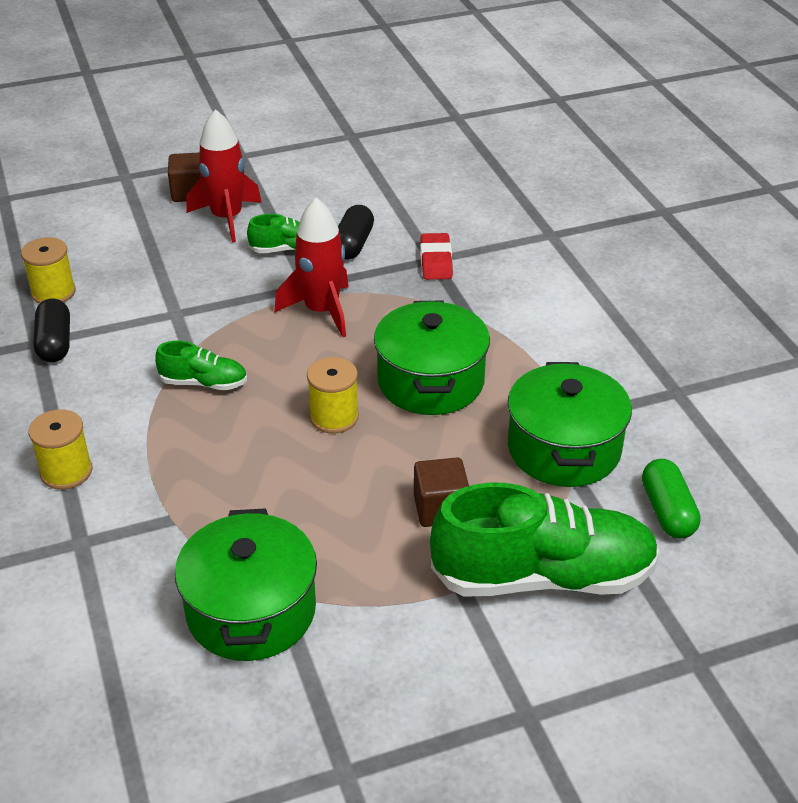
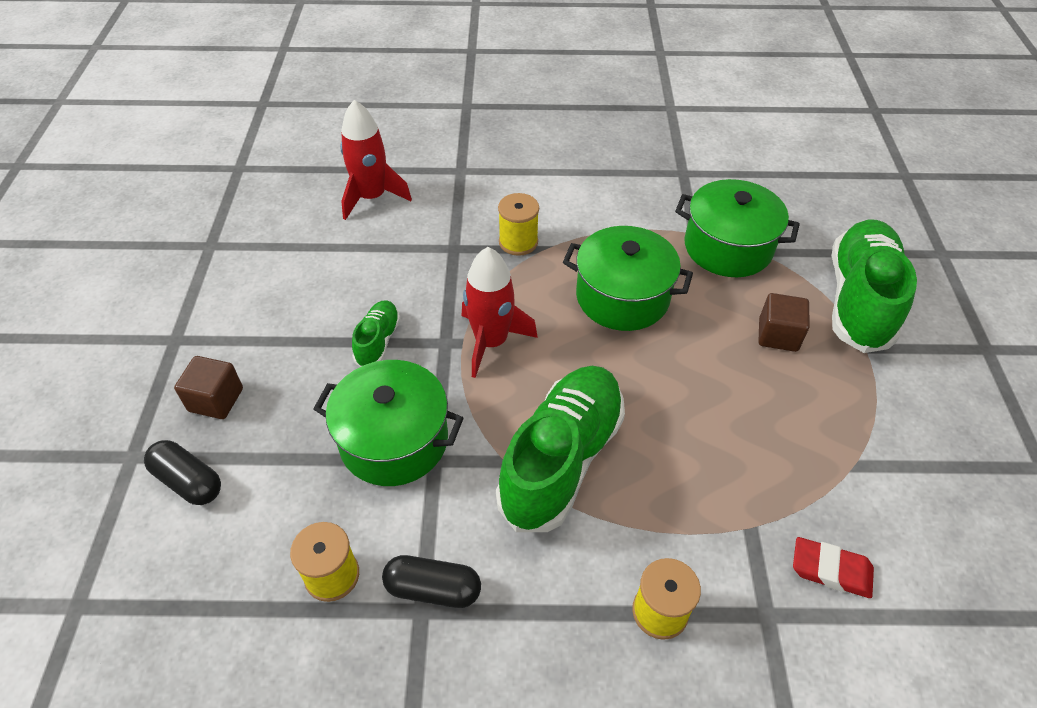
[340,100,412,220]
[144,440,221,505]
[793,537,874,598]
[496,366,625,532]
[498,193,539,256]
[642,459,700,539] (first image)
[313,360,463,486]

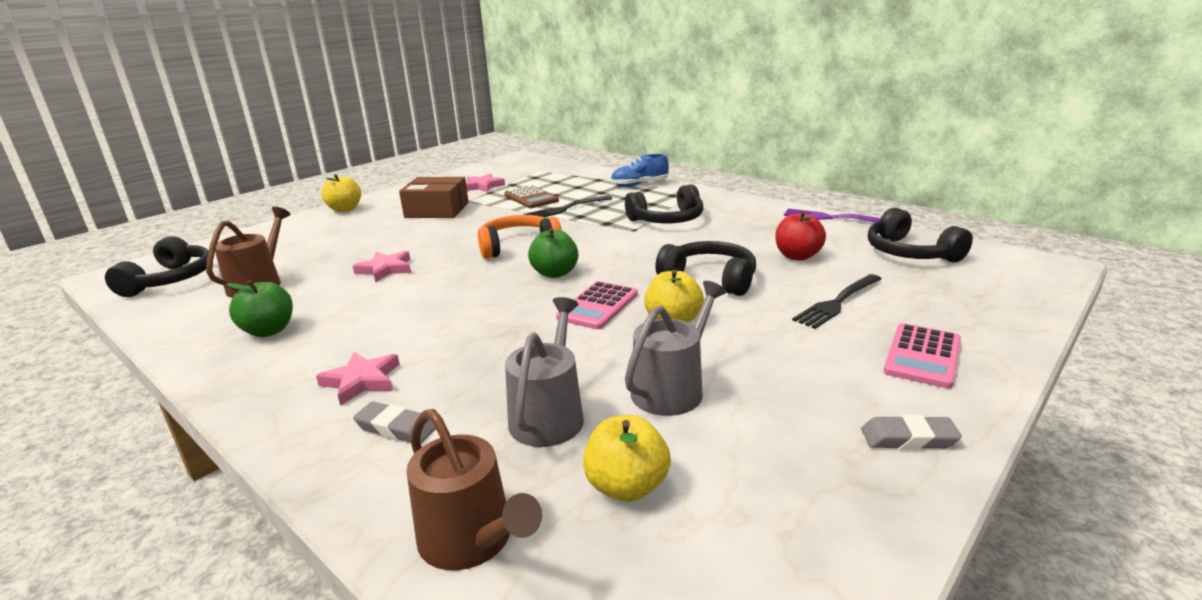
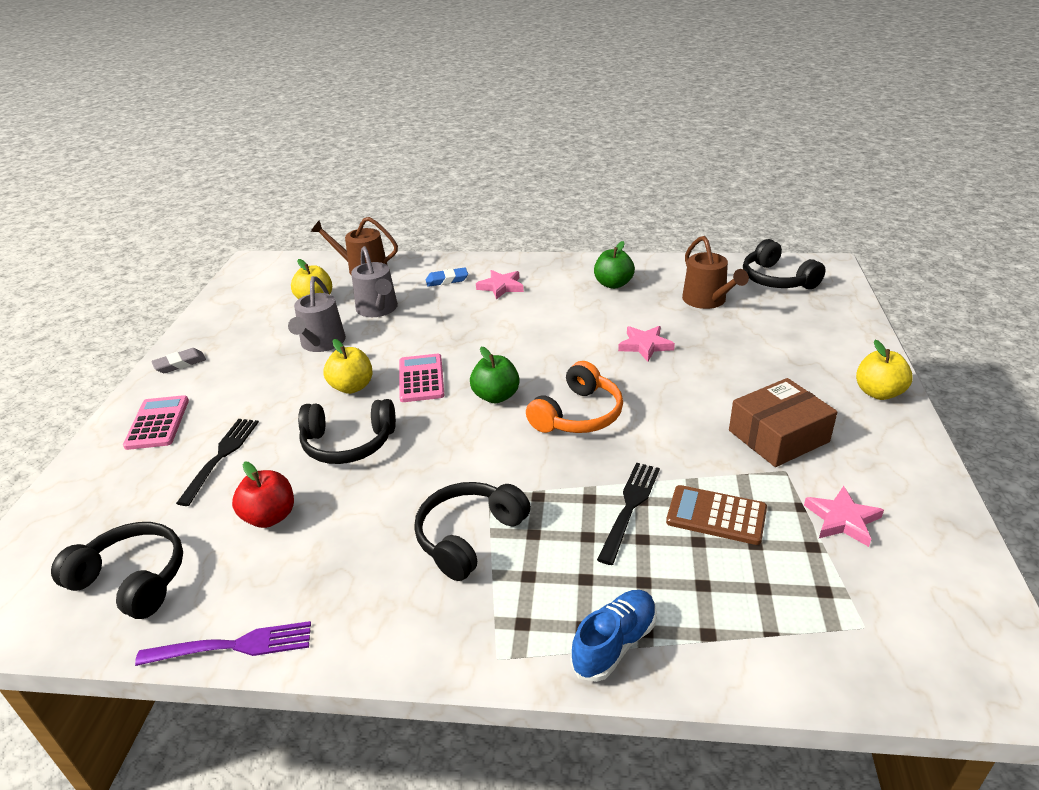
[426,267,468,287]

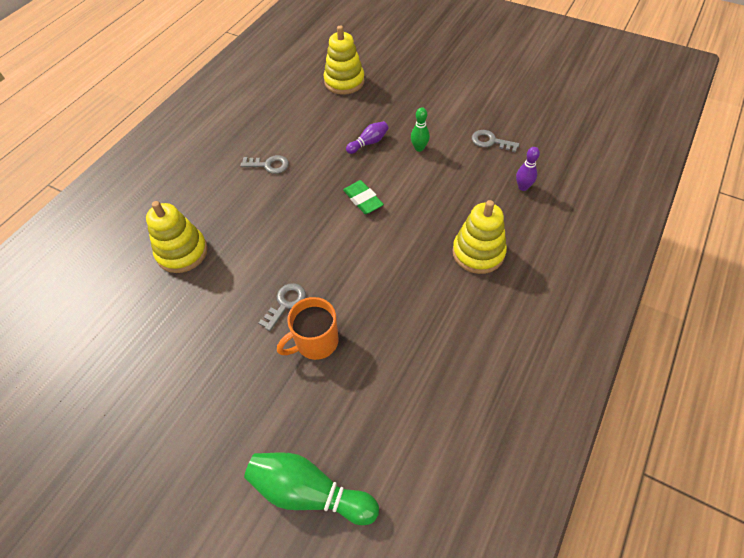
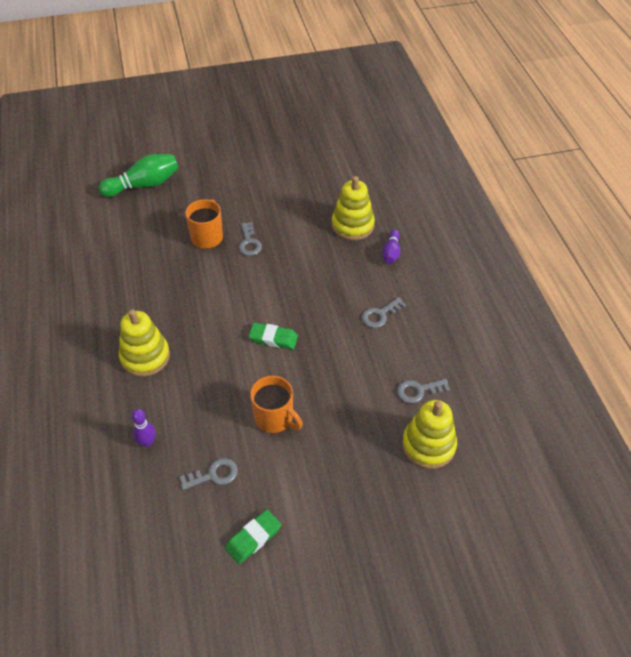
[250,376,303,433]
[382,230,401,264]
[397,379,450,403]
[225,510,281,564]

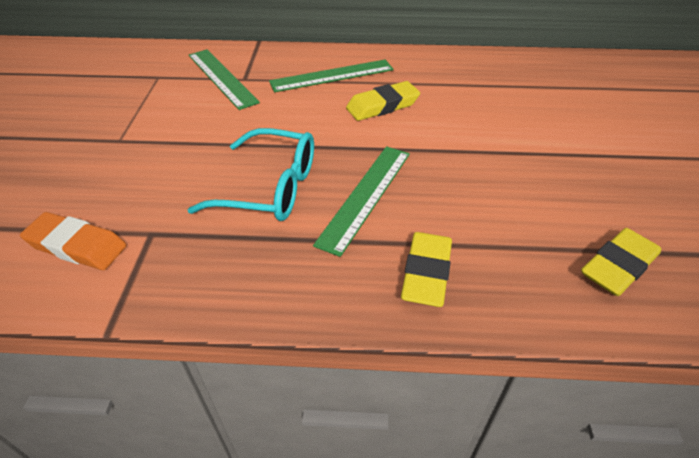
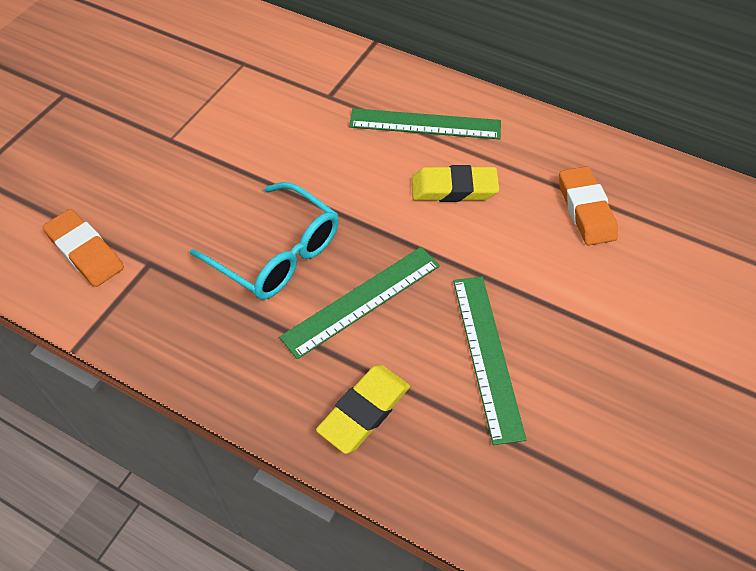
[453,277,527,445]
[581,228,661,296] (first image)
[559,166,618,246]

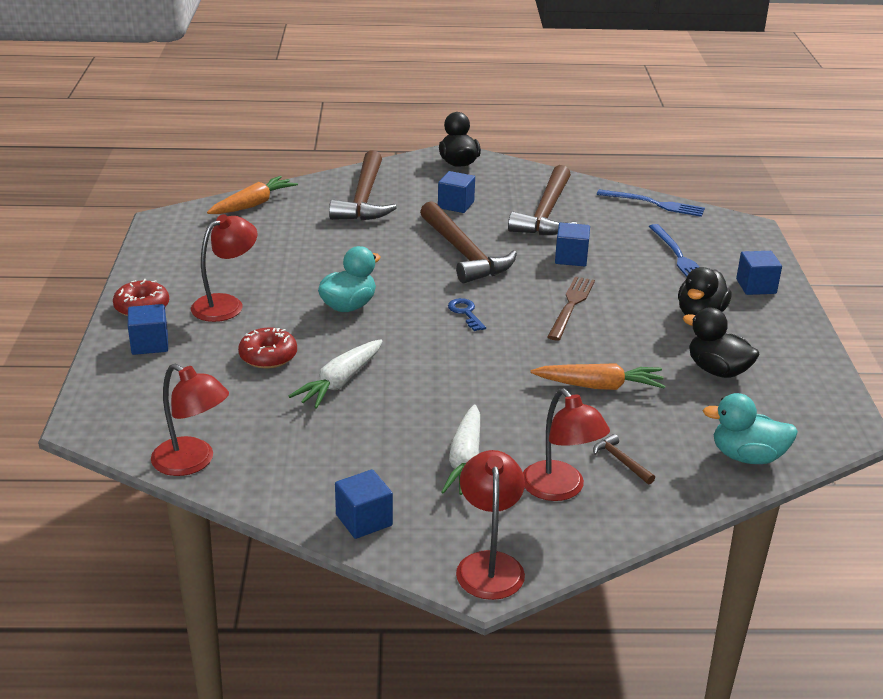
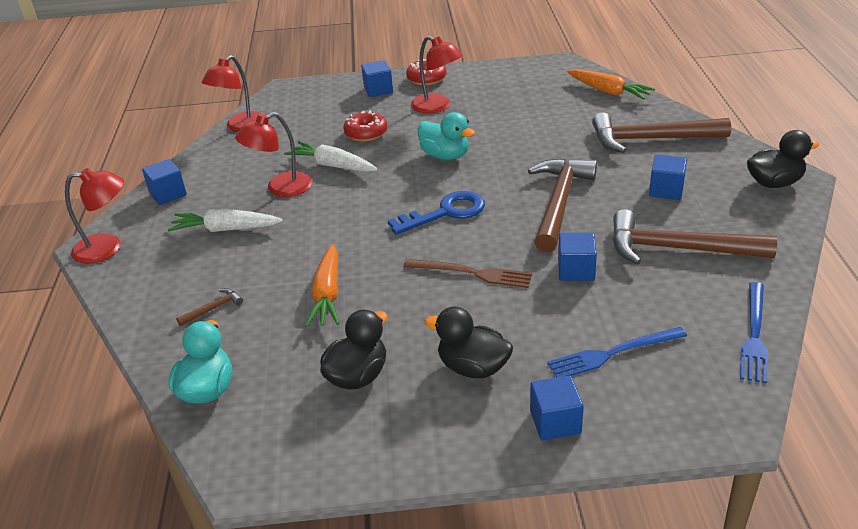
[528,158,597,252]
[388,191,485,235]
[235,112,312,197]

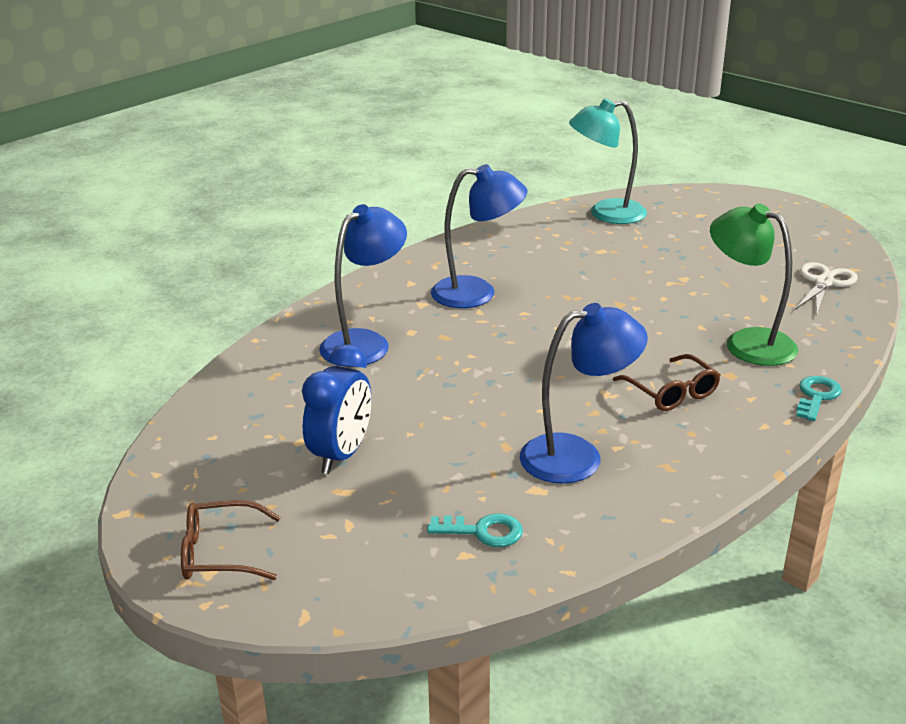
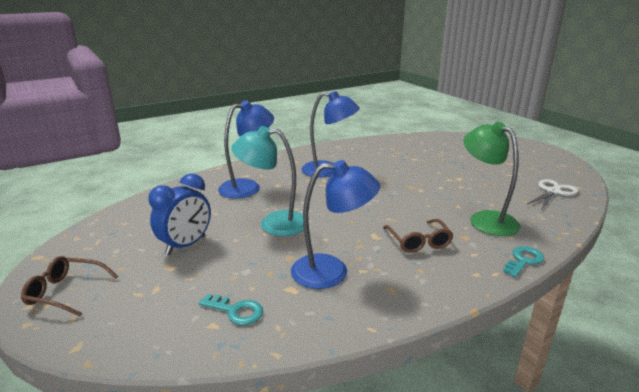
[231,126,304,236]

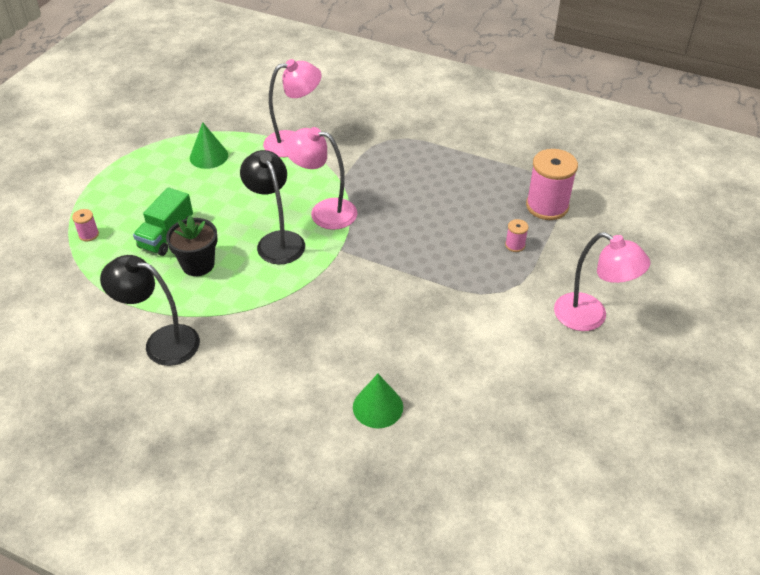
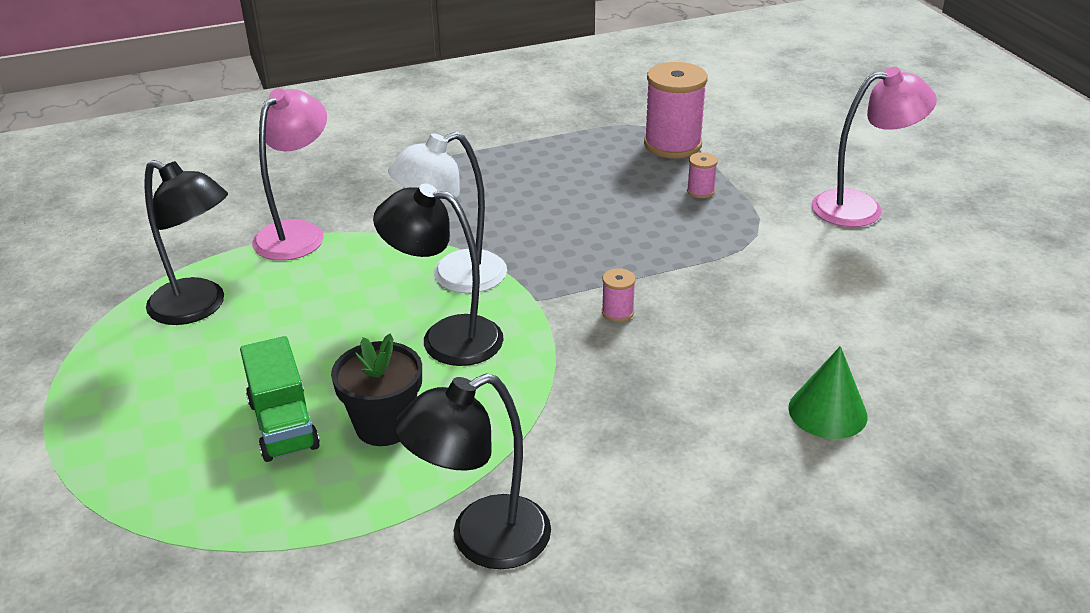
[144,160,228,325]
[388,132,507,293]
[602,268,636,322]

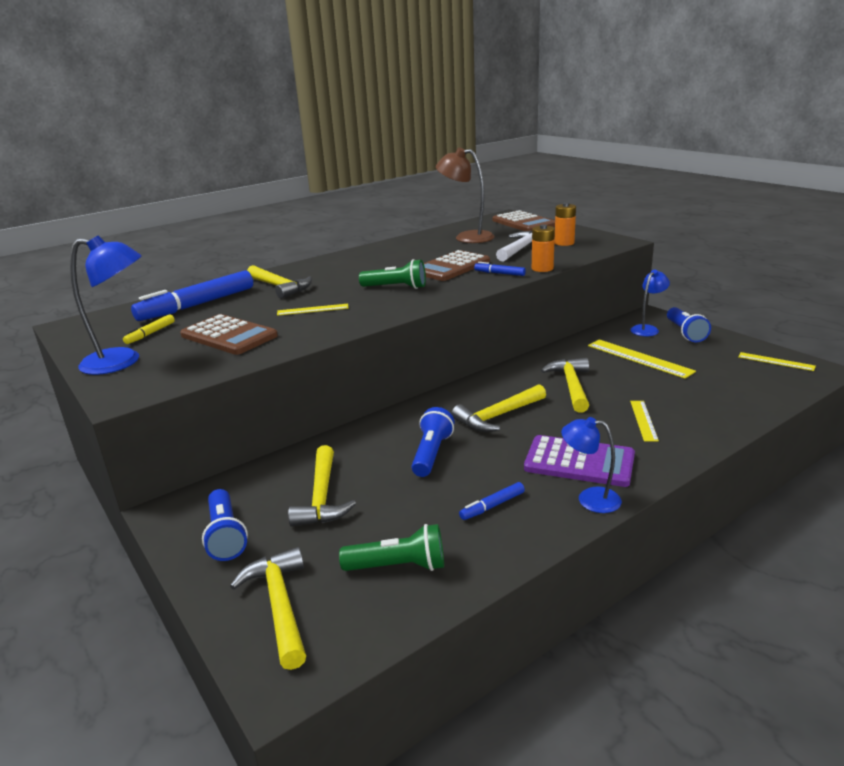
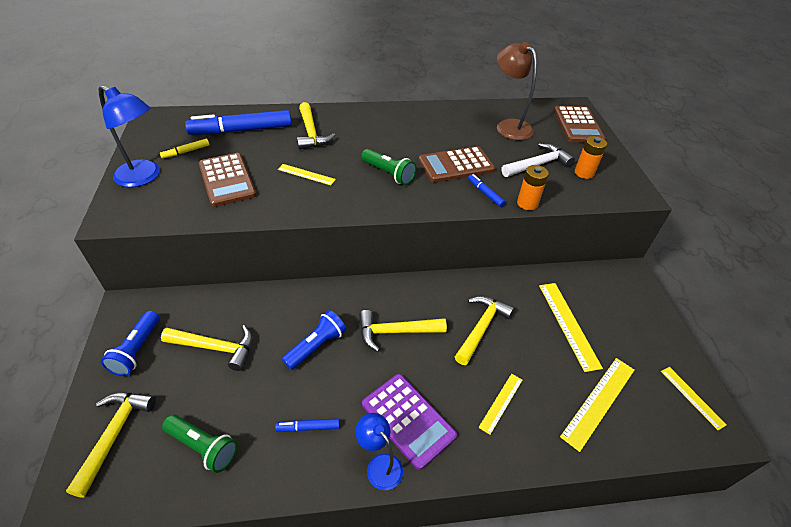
[630,270,670,336] (first image)
[667,307,711,342] (first image)
[161,325,253,371]
[560,358,635,452]

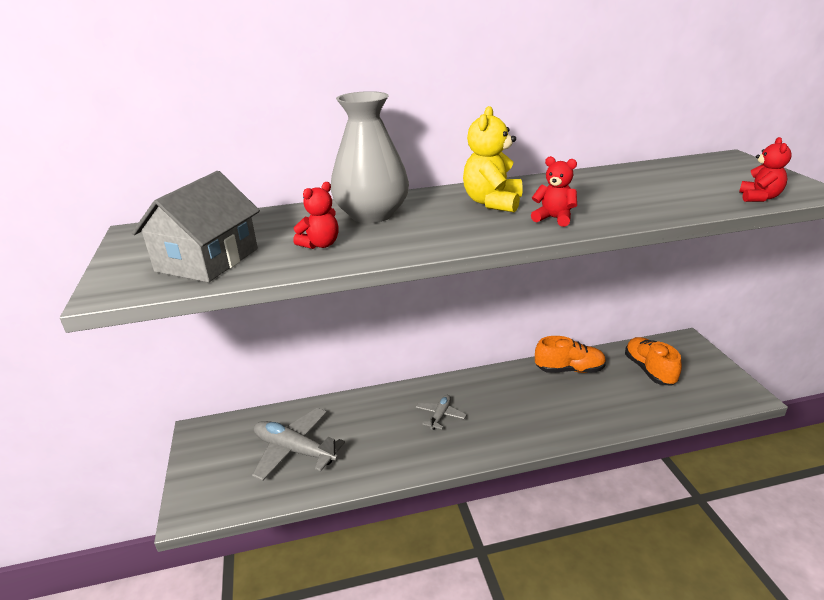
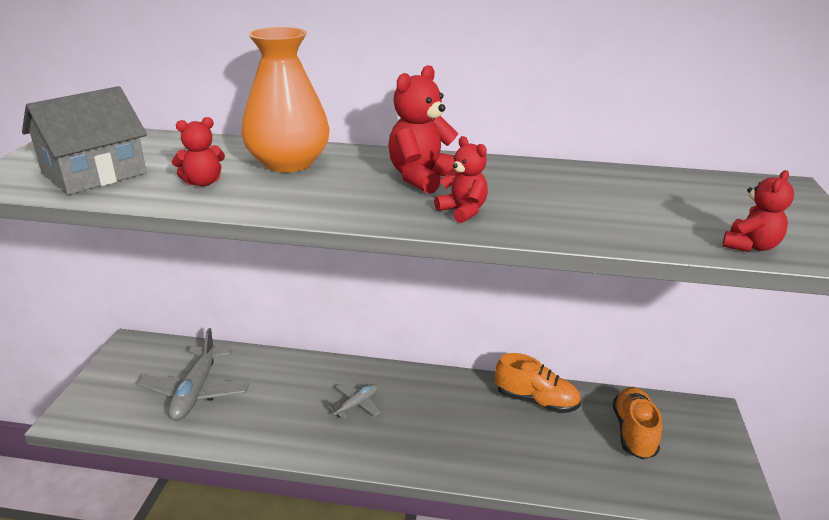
[241,27,330,172]
[388,65,459,194]
[137,328,250,421]

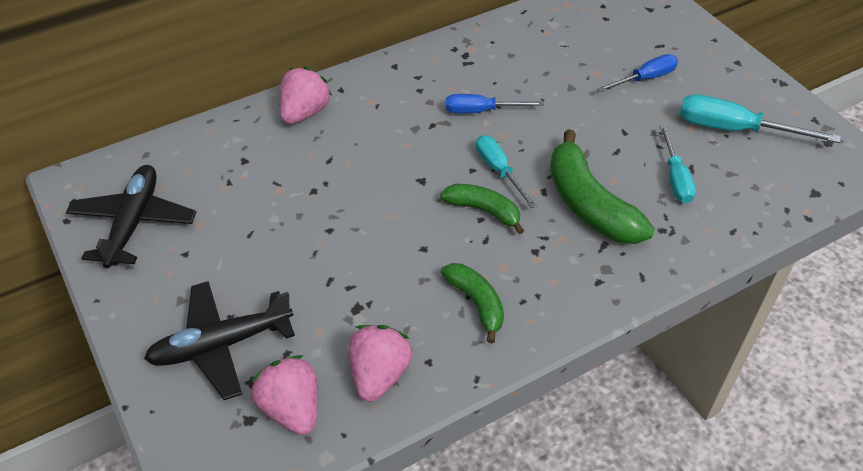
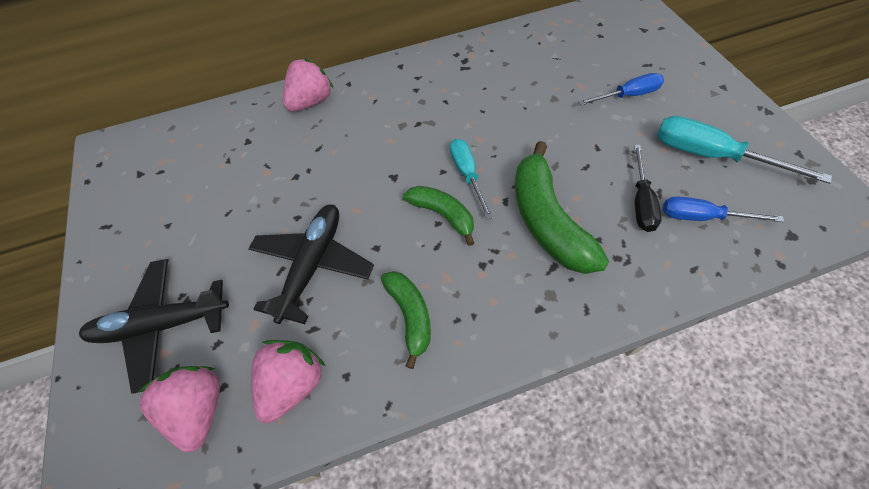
[663,196,784,222]
[634,145,662,232]
[248,204,374,324]

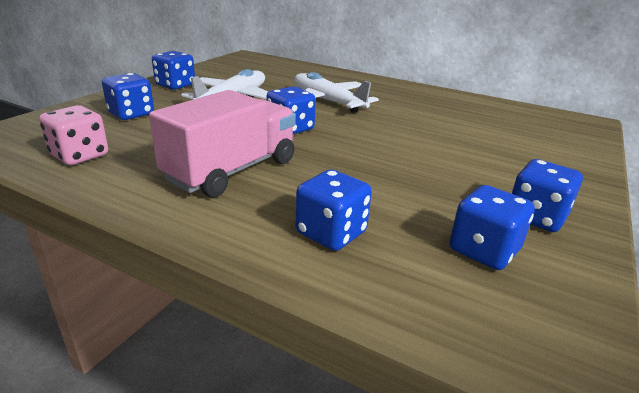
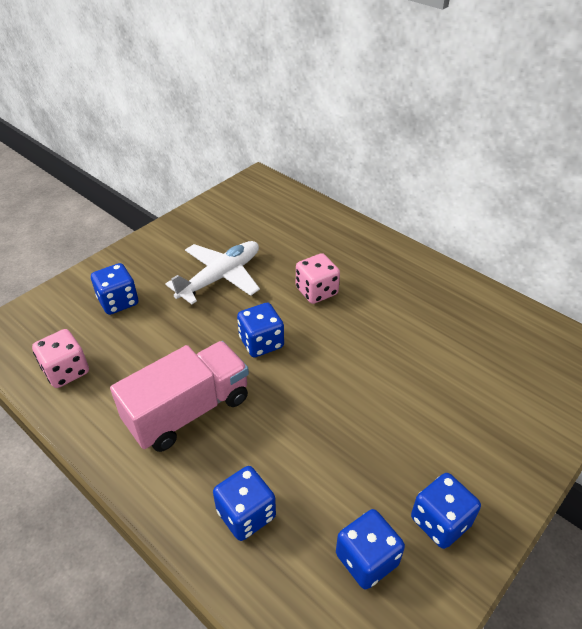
[152,51,195,90] (first image)
[296,253,340,304]

